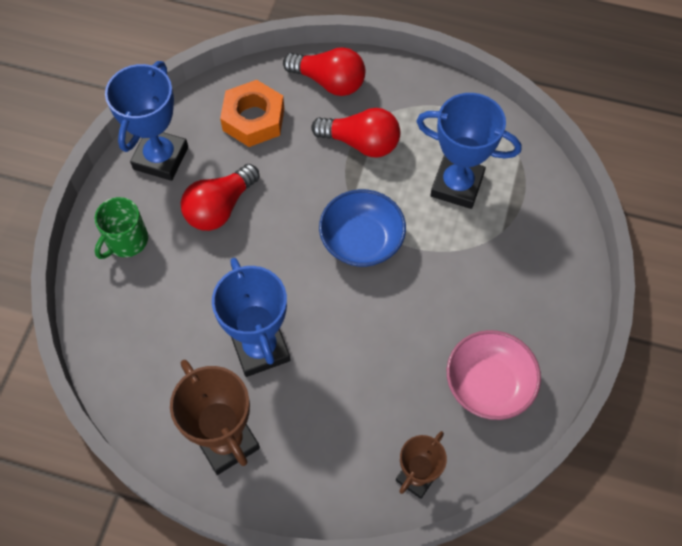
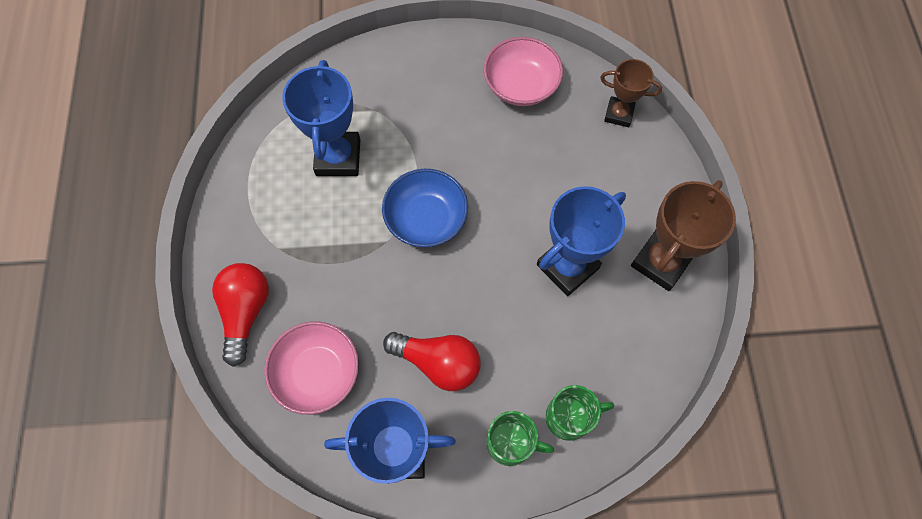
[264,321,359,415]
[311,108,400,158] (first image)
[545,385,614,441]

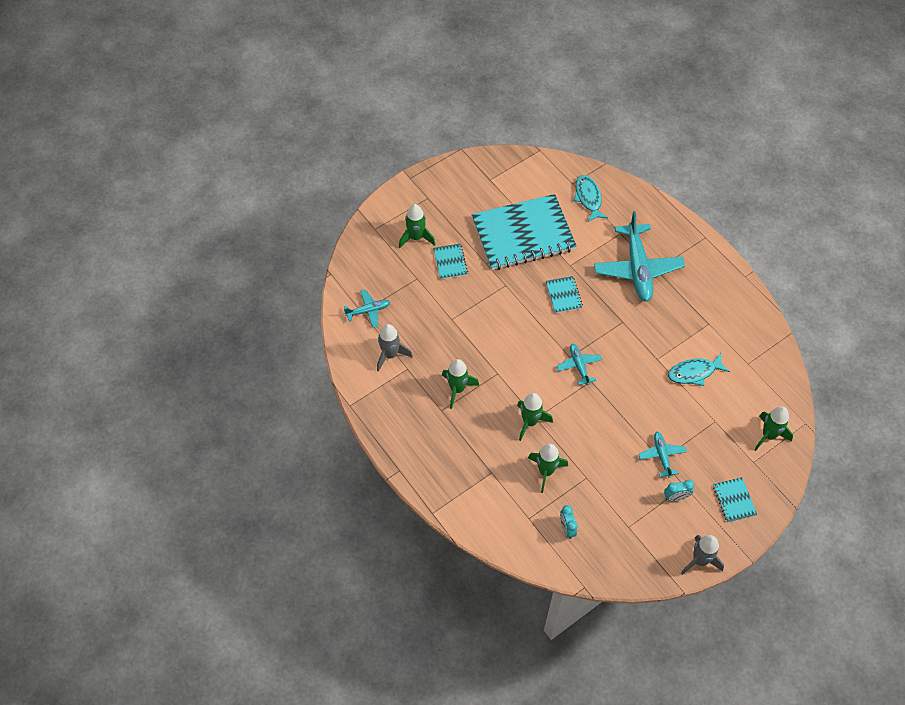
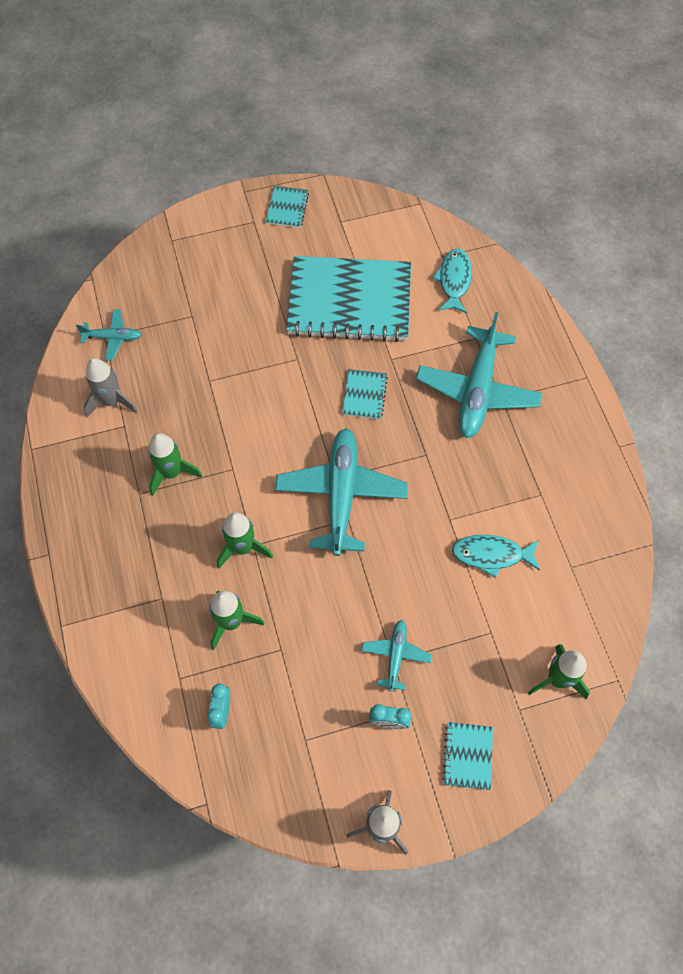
[399,204,436,248] (first image)
[266,186,309,228]
[275,428,408,556]

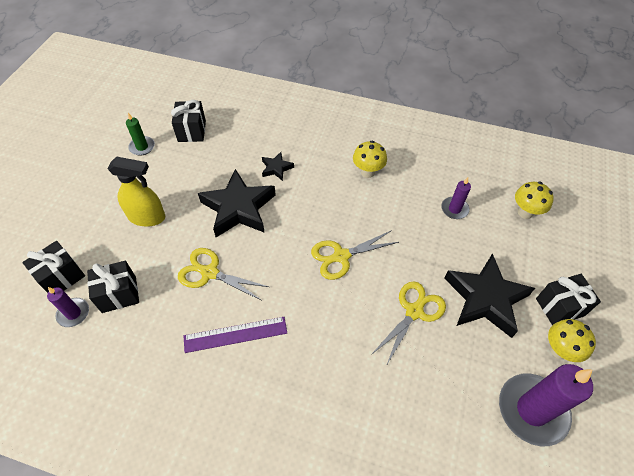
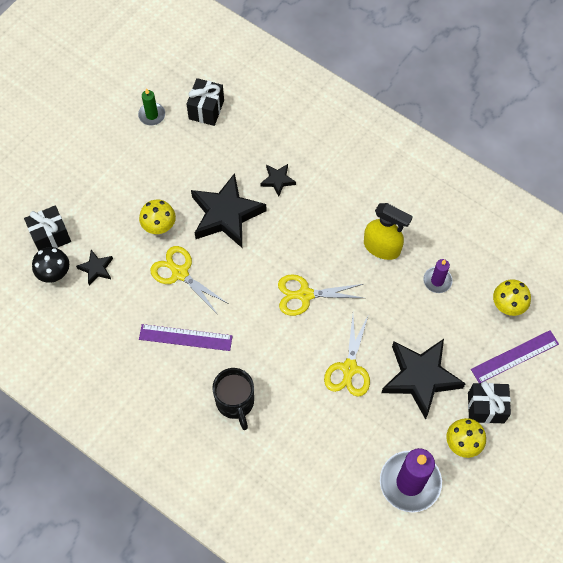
[139,200,176,235]
[364,203,413,260]
[76,250,113,285]
[324,314,370,397]
[32,247,69,283]
[471,330,559,383]
[213,368,254,430]

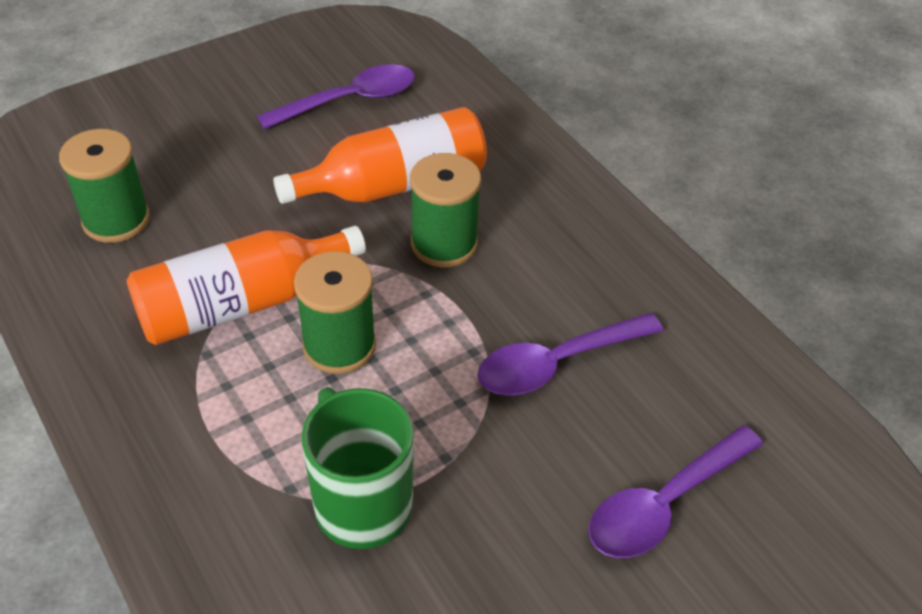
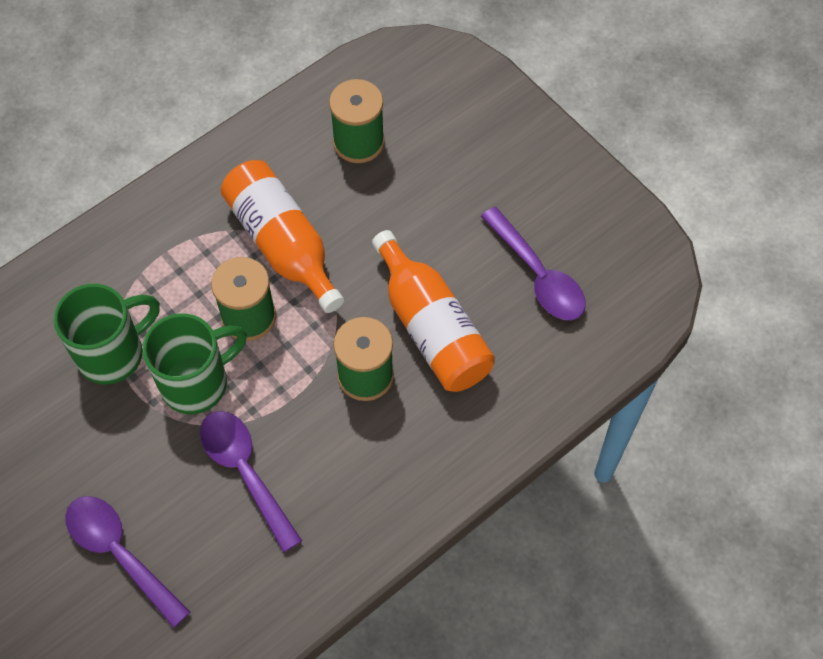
[142,314,247,414]

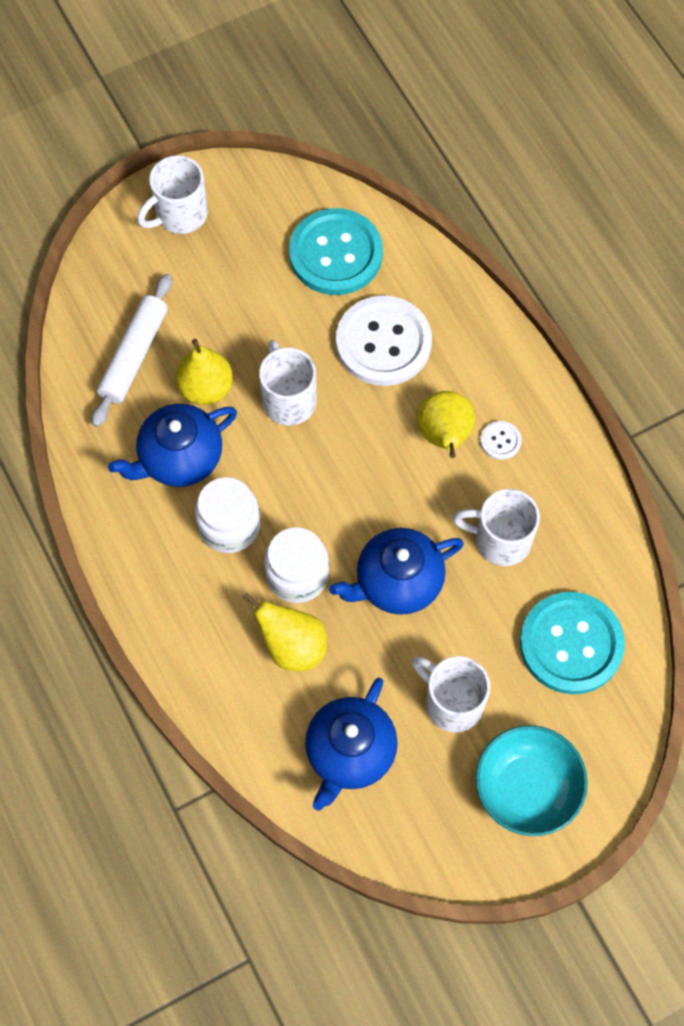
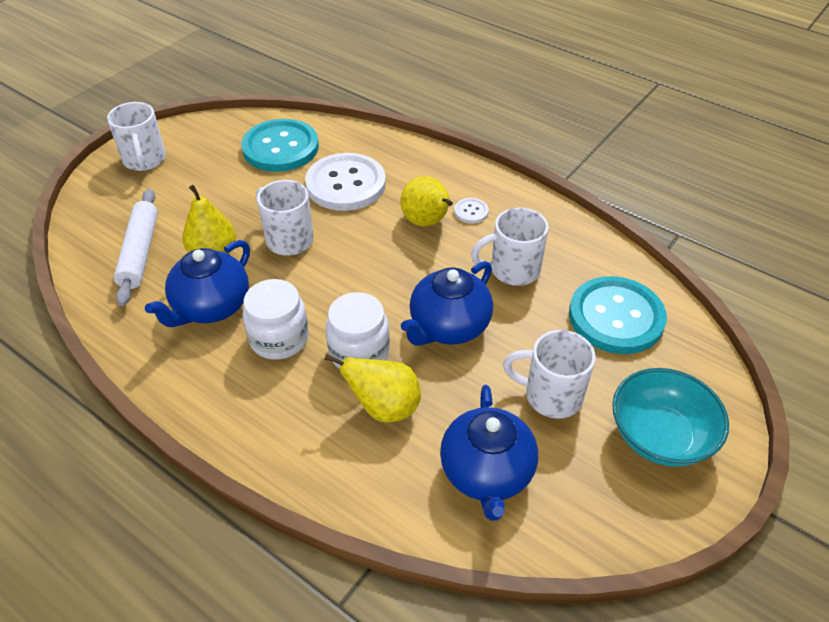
[107,102,166,171]

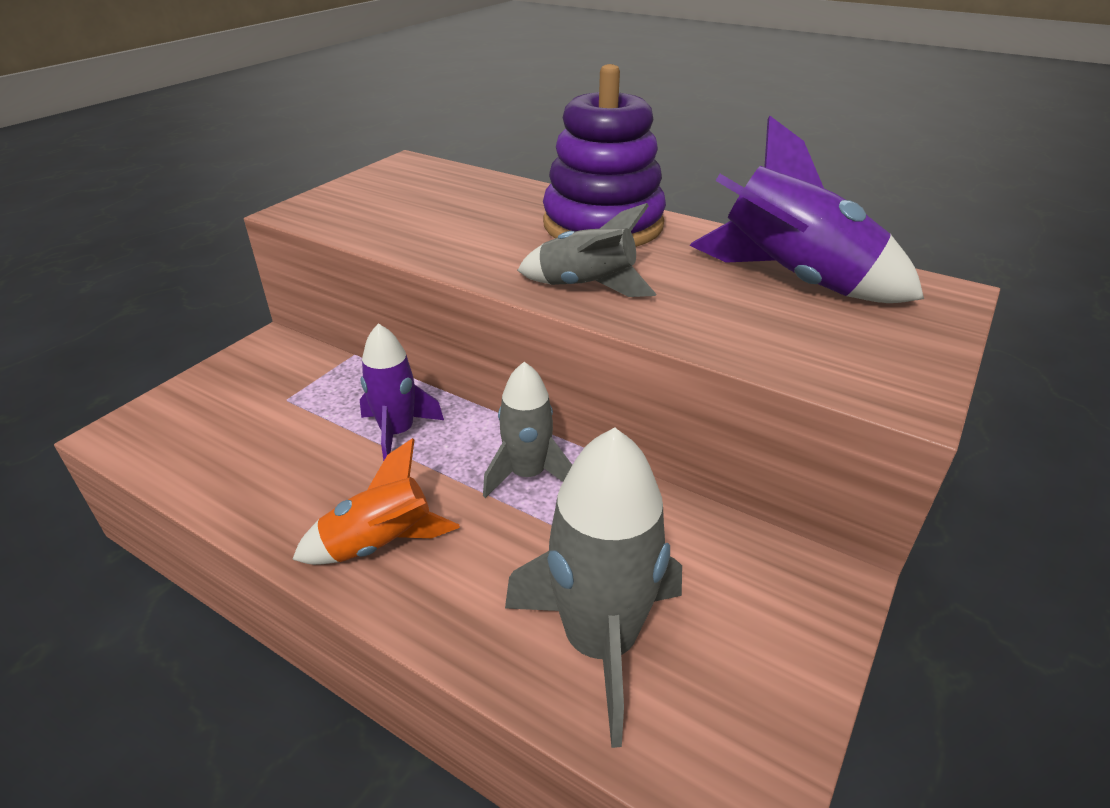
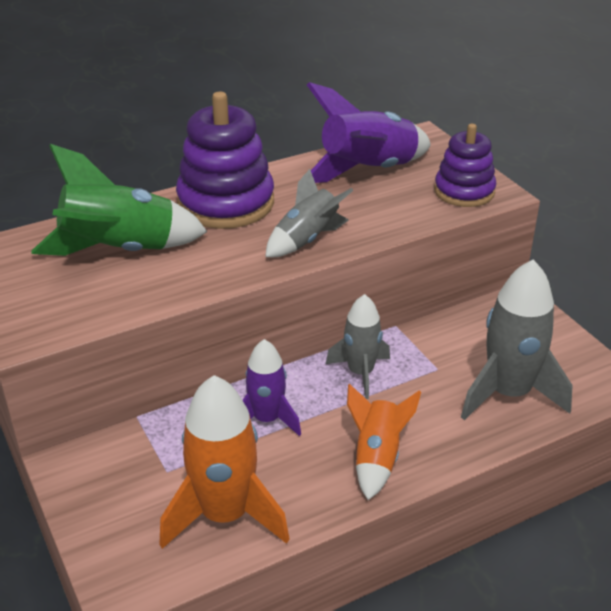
[434,124,496,207]
[31,144,207,256]
[159,375,289,549]

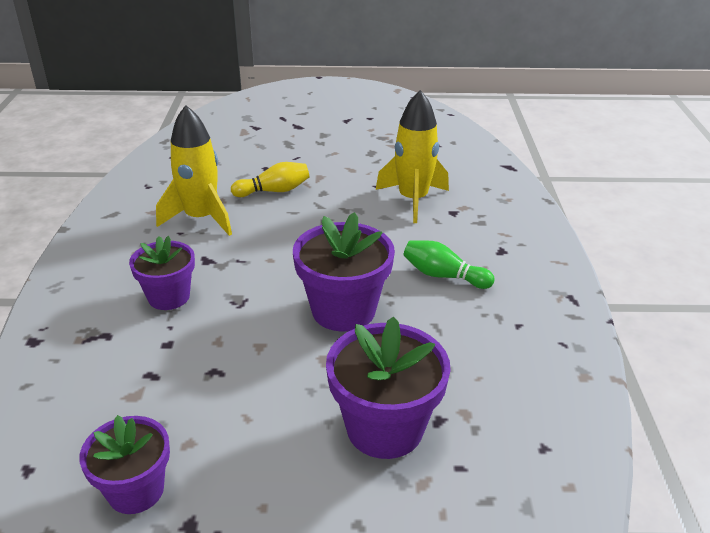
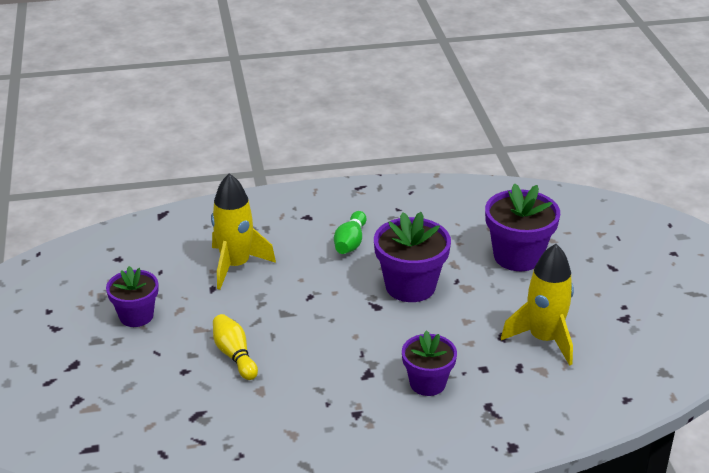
[501,244,574,366]
[106,266,158,327]

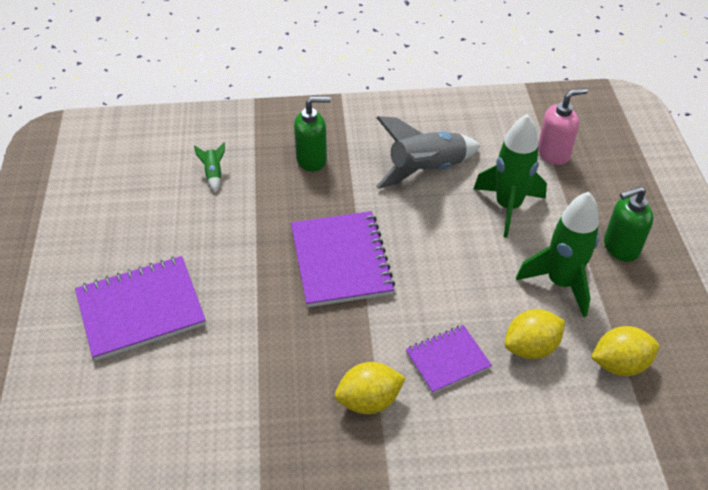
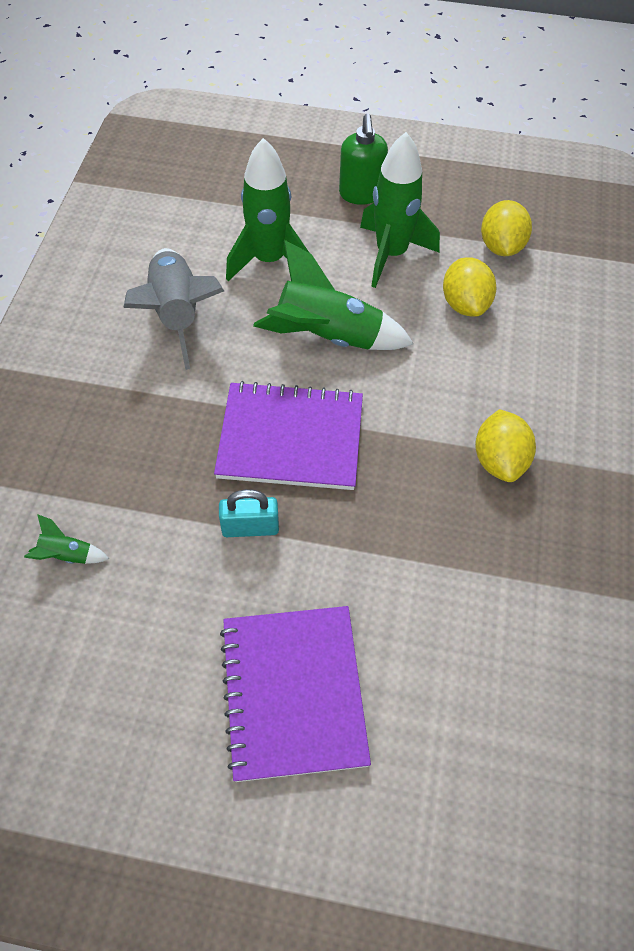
[538,88,588,165] (first image)
[294,96,331,172] (first image)
[406,325,492,394] (first image)
[253,240,414,350]
[219,489,279,537]

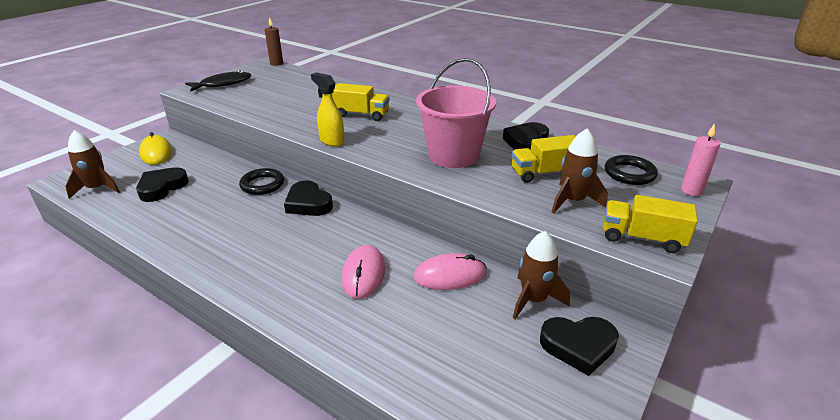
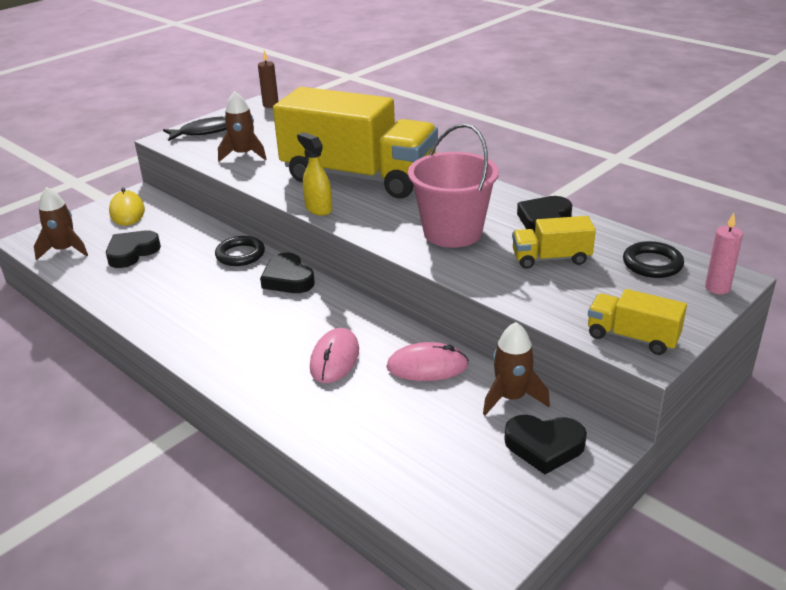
[273,87,438,199]
[218,91,266,162]

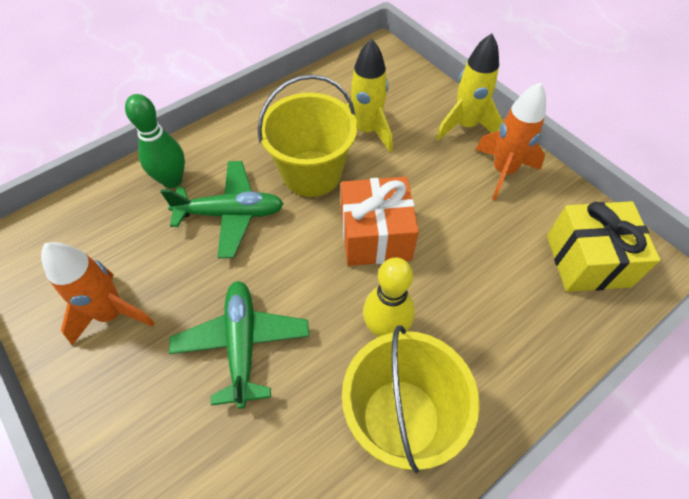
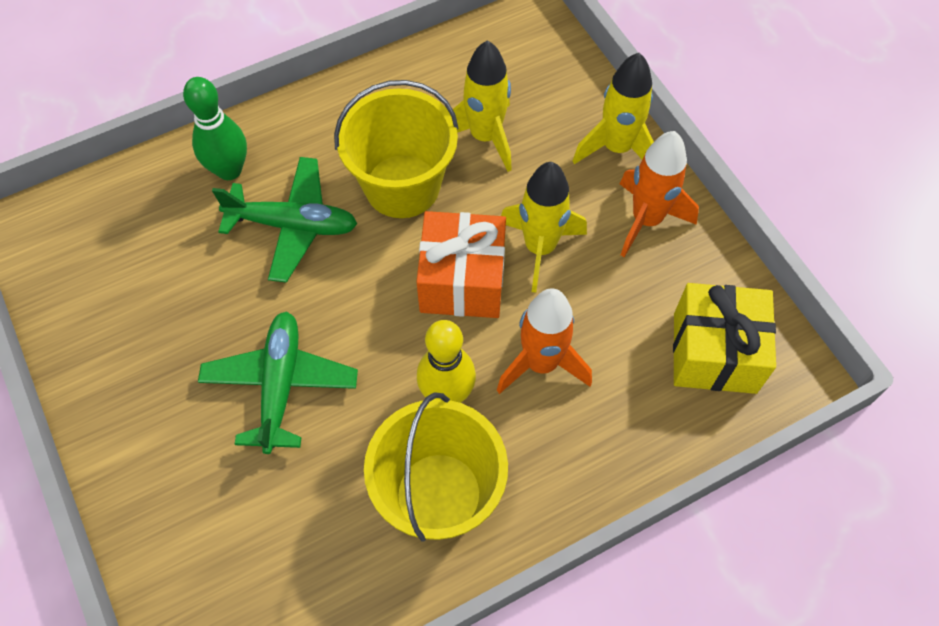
[497,288,592,394]
[501,162,587,293]

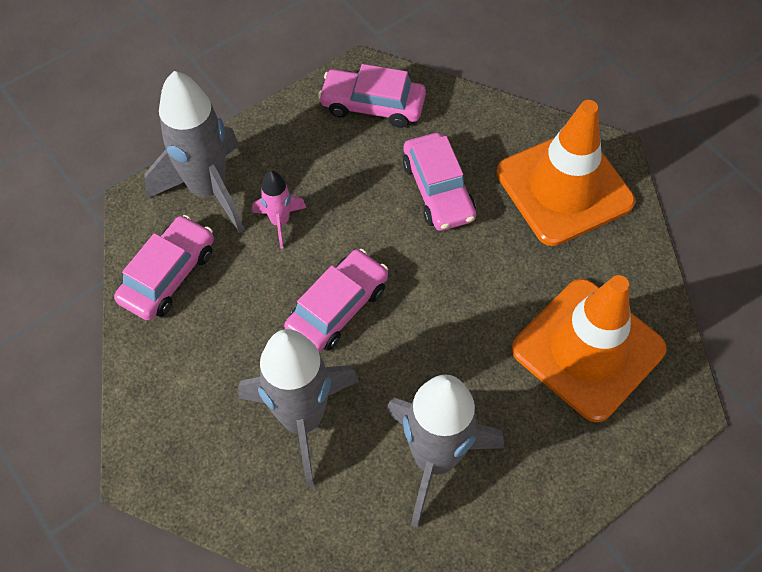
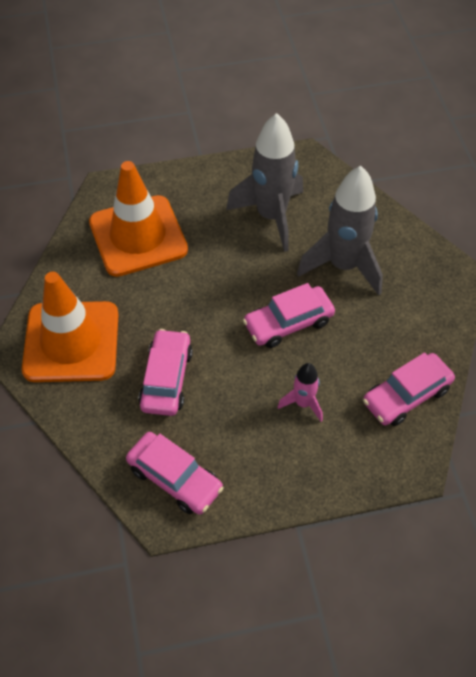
[144,71,244,233] (first image)

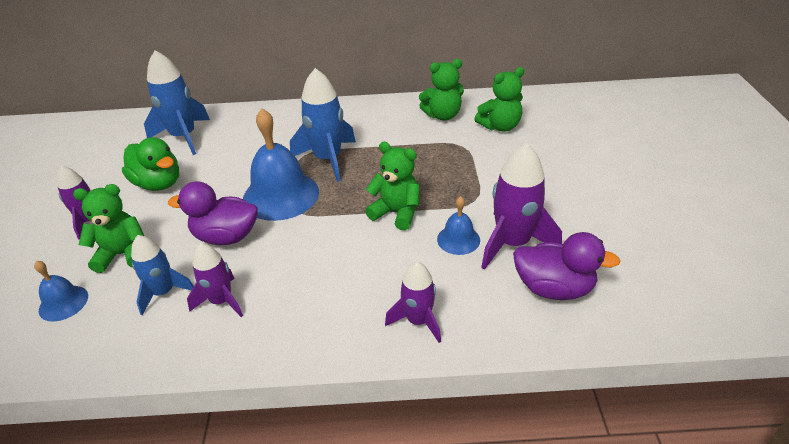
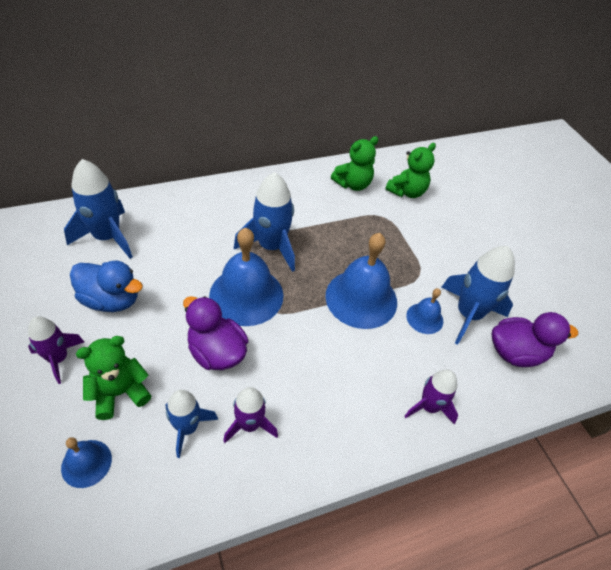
[70,261,143,312]
[325,233,397,329]
[441,246,515,345]
[183,296,249,370]

